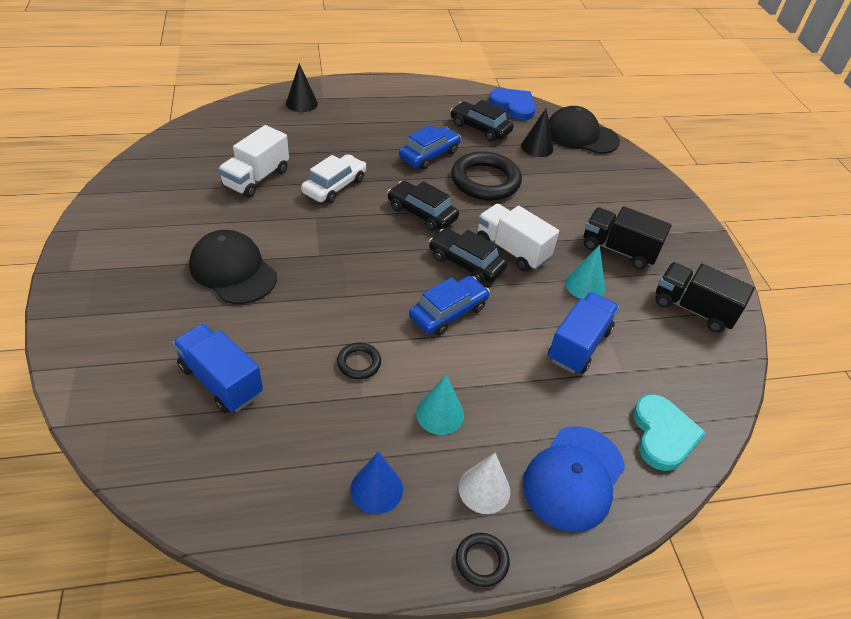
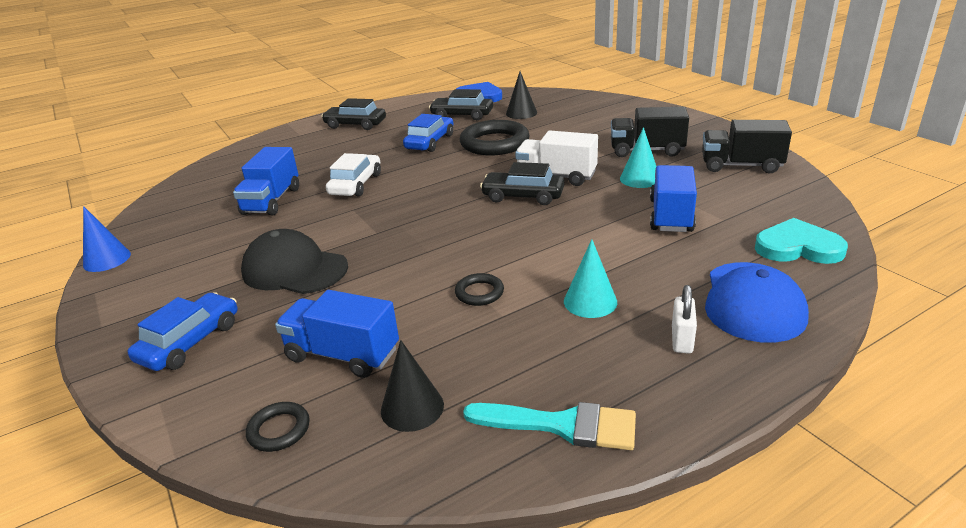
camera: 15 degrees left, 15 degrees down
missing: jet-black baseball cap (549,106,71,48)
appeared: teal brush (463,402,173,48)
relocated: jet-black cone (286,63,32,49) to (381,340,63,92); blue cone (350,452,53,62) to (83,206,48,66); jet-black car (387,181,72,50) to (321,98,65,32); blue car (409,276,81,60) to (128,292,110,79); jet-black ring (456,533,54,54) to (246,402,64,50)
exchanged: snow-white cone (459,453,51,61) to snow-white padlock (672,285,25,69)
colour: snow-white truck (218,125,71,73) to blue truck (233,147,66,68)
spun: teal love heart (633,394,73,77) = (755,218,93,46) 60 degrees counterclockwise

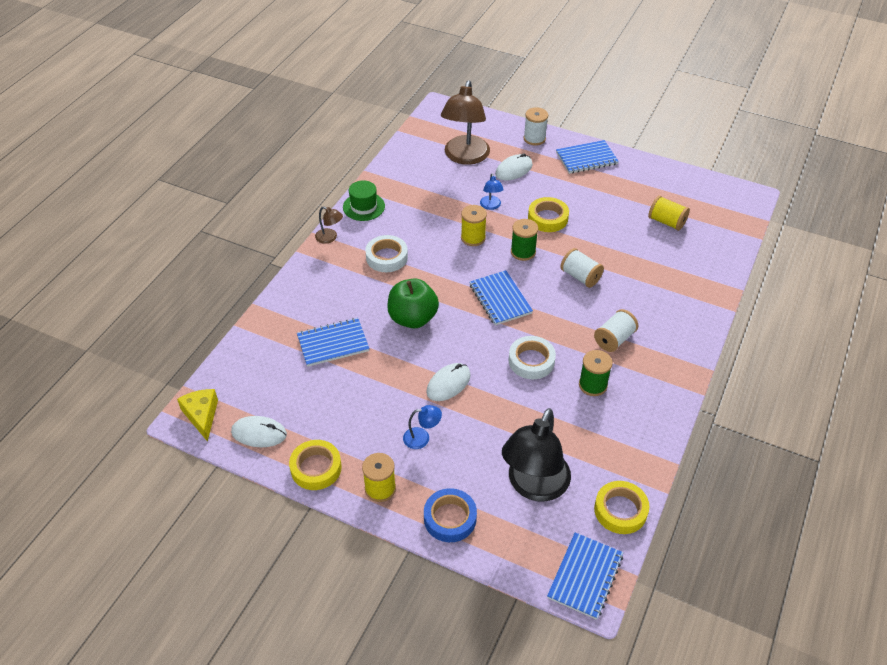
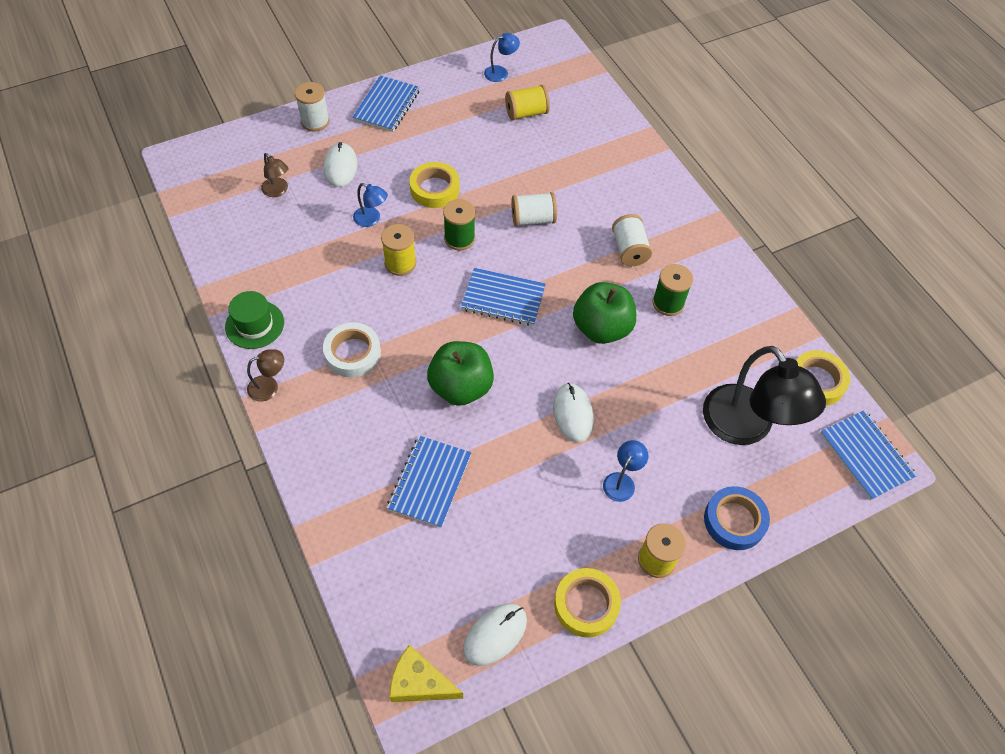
camera: 55 degrees left, 10 degrees up
appeared: blue desk lamp (484,33,36,49)
exchanged: snow-white sticky tape (508,336,48,43) to green apple fruit (573,282,63,62)
size: brown desk lamp (441,81,49,84) = (261,153,28,44) x0.44

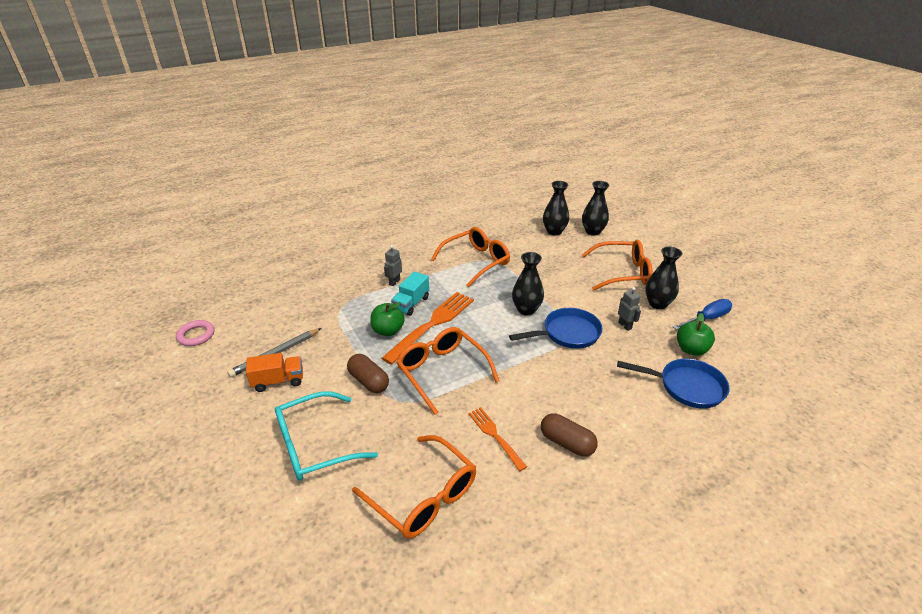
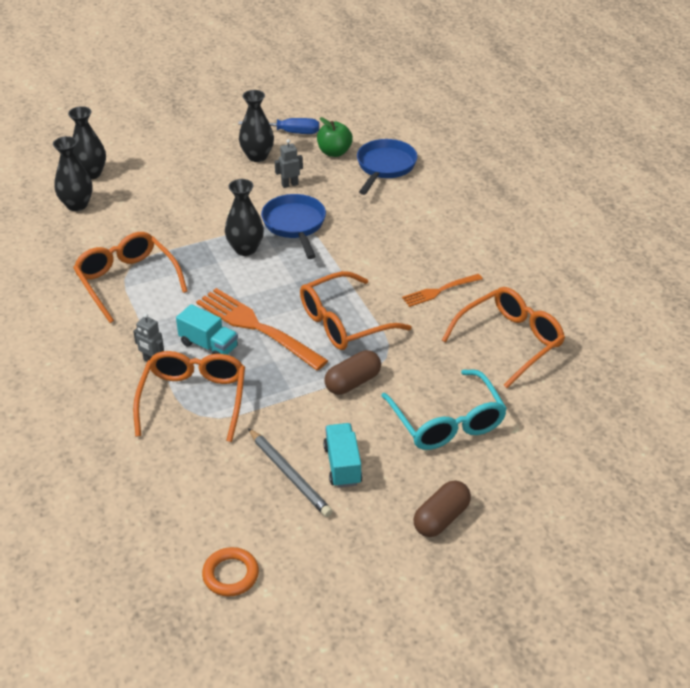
camera: 85 degrees left, 5 degrees up
missing: green apple fruit (370,302,35,34)
relocated: brown pill shape (541,413,57,44) to (413,480,58,57); bright orange spectacles (582,240,71,50) to (133,351,112,91)
colour: rosy ring (176,320,38,26) to bright orange ring (202,547,57,49); bright orange truck (246,353,57,39) to teal truck (323,423,39,65)
spun: blue screwdriver (673,299,59,31) = (238,118,81,16) 120 degrees clockwise

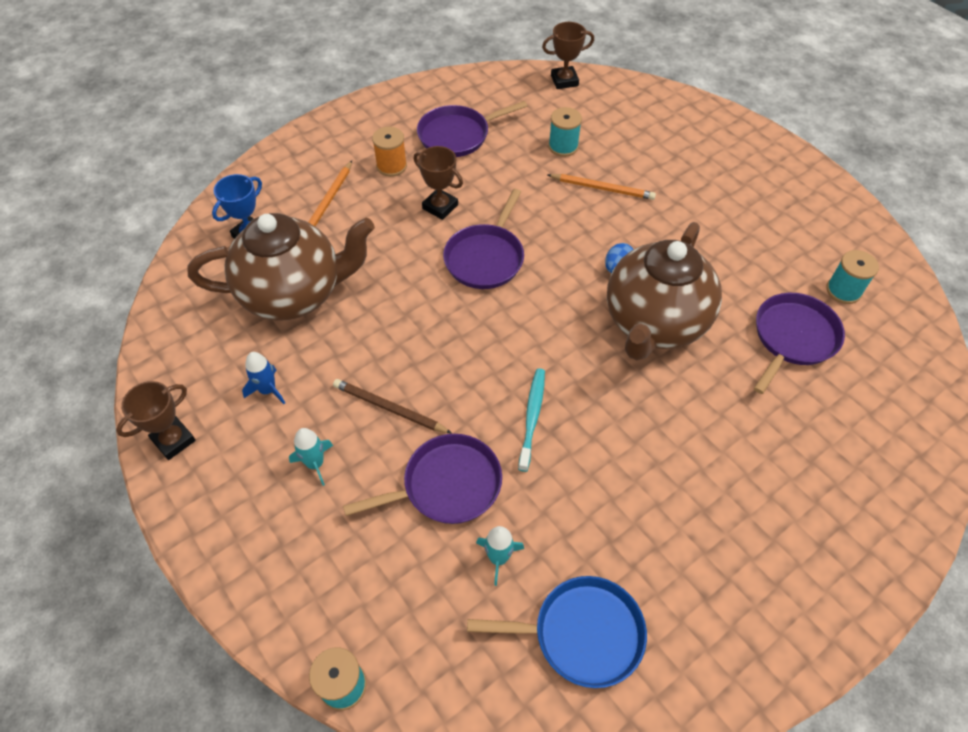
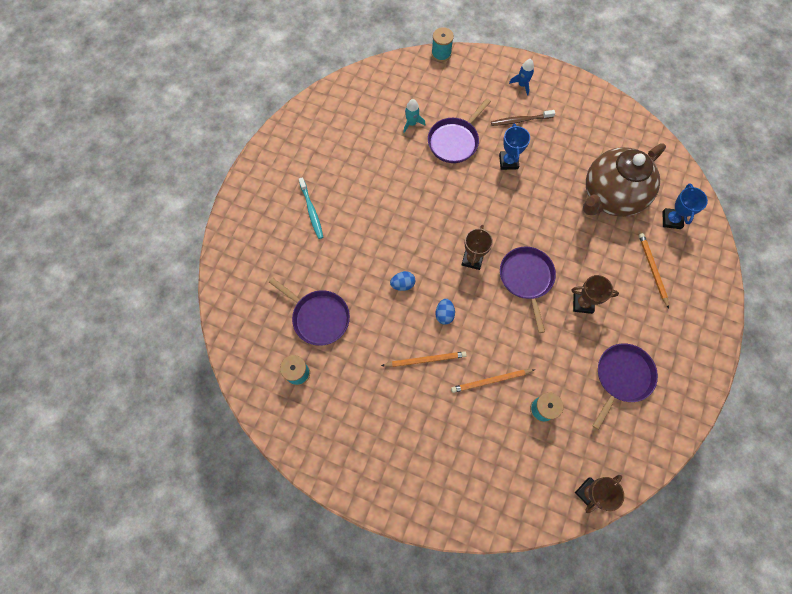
camera: 150 degrees right, 15 degrees up
missing: bright orange bobbin (372,127,35,50); blue skillet (467,576,180,112)
appeared: bright orange pencil (381,351,86,16)
relocated: brown trophy (116,381,80,79) to (462,225,31,45); blue spaceship (242,352,43,52) to (509,59,25,37); teal tooth brush (518,368,27,104) to (299,177,24,62)
exchanged: teal spaceship (289,428,44,58) to brown tooth brush (491,110,64,16); brown pencil (333,379,119,55) to blue trophy (499,124,31,46); brown tea pot (607,222,115,138) to blue toy egg (390,271,25,20)
spun: violet skillet (754,293,91,101) = (269,277,81,69) 60 degrees counterclockwise

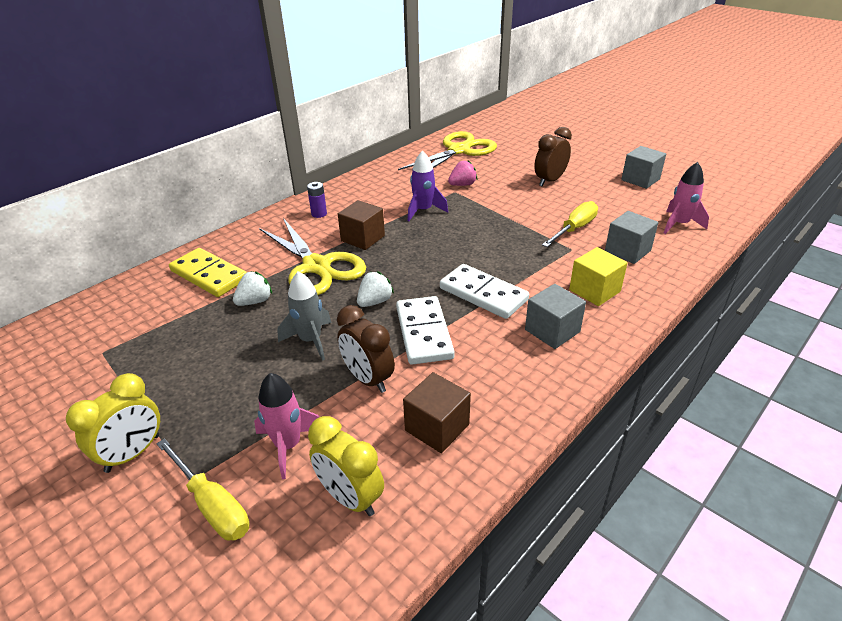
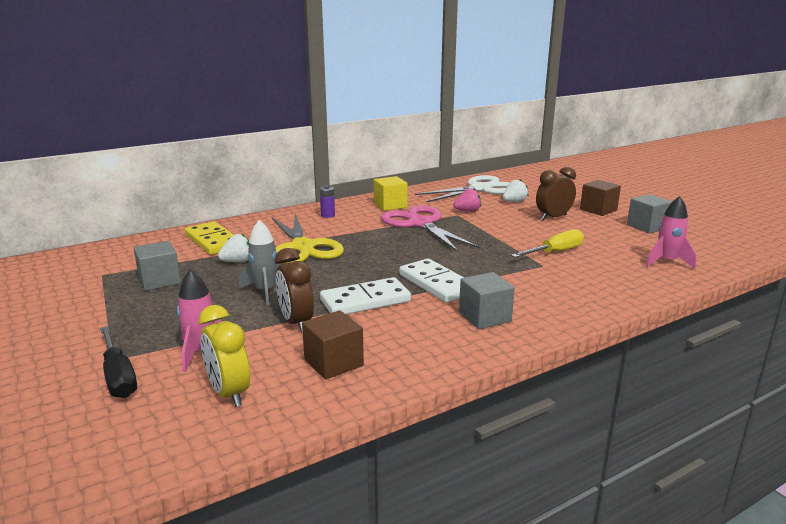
camera: 15 degrees right, 15 degrees down
missing: bright yellow alarm clock (66,373,94,100)
relocated: brown cube (338,200,47,50) to (580,180,41,36); snow-white toy strawberry (357,271,37,36) to (503,179,26,23); bright yellow cube (569,247,59,59) to (374,176,34,35); gray cube (605,211,53,53) to (134,241,47,50)
exchanged: violet spaceship (408,151,40,70) to rosy scissors (381,205,99,47)
colour: bright yellow screwdriver (156,438,94,103) to jet-black screwdriver (100,326,37,72); bright yellow scissors (398,131,99,39) to snow-white scissors (415,175,94,28)
spun: snow-white domino (396,296,59,69) = (320,277,91,37) 60 degrees clockwise

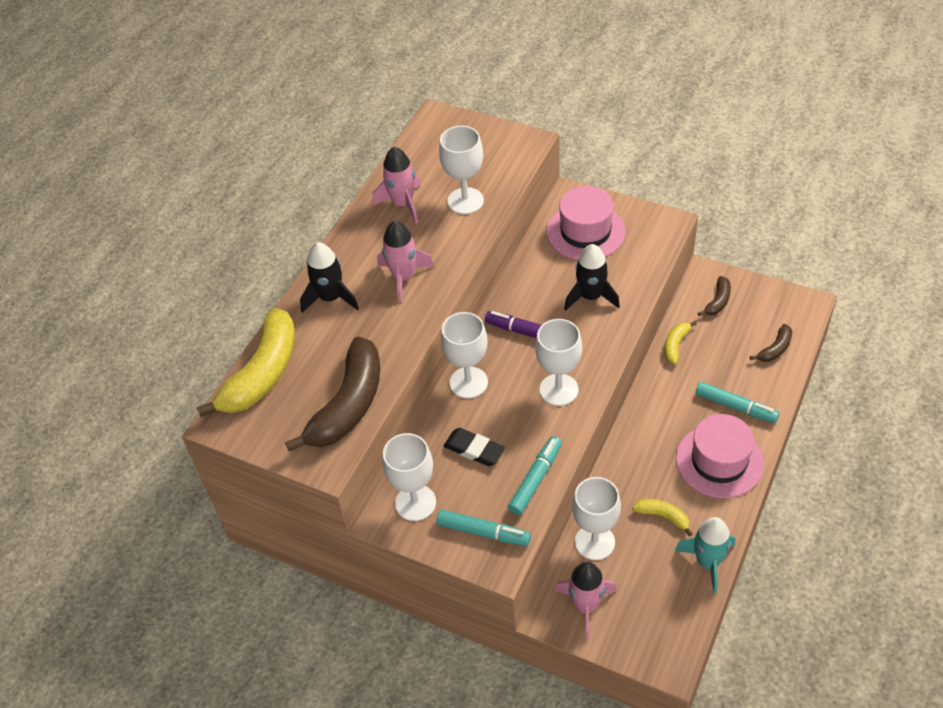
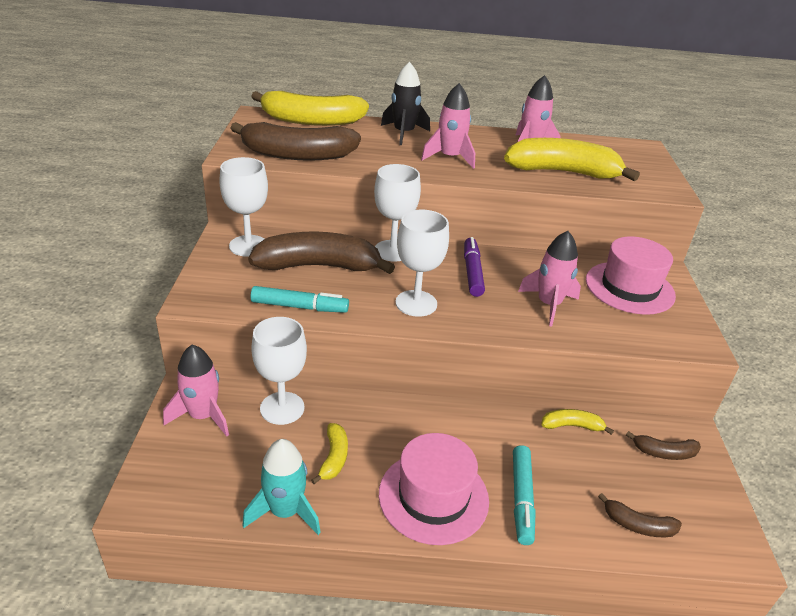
camera: 60 degrees right, 15 degrees down
missing: teal felt pen (436,510,95,36)
exchanged: snow-white goblet (439,126,45,88) to bright yellow banana (504,138,136,43); jet-black eraser (443,428,62,38) to brown banana (248,232,147,42)
colour: jet-black spaceship (564,244,56,67) to rosy spaceship (518,231,63,95)

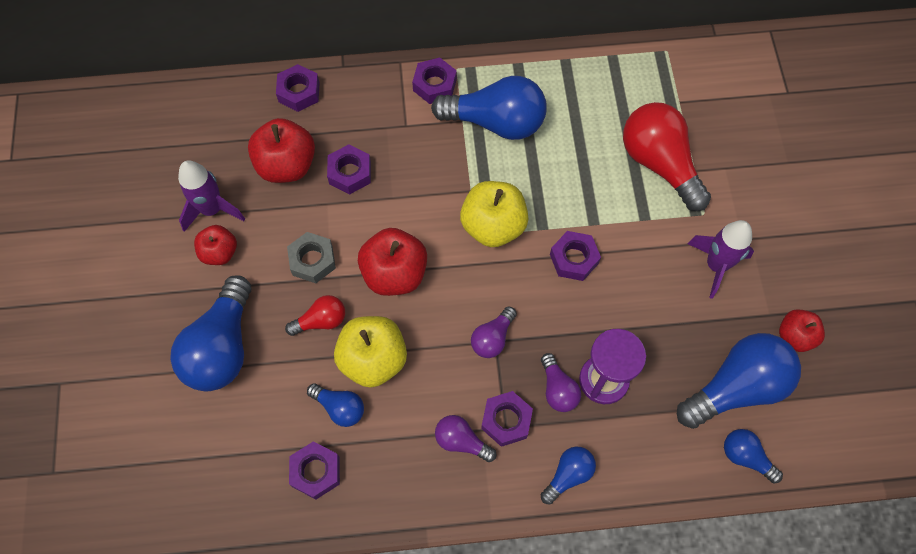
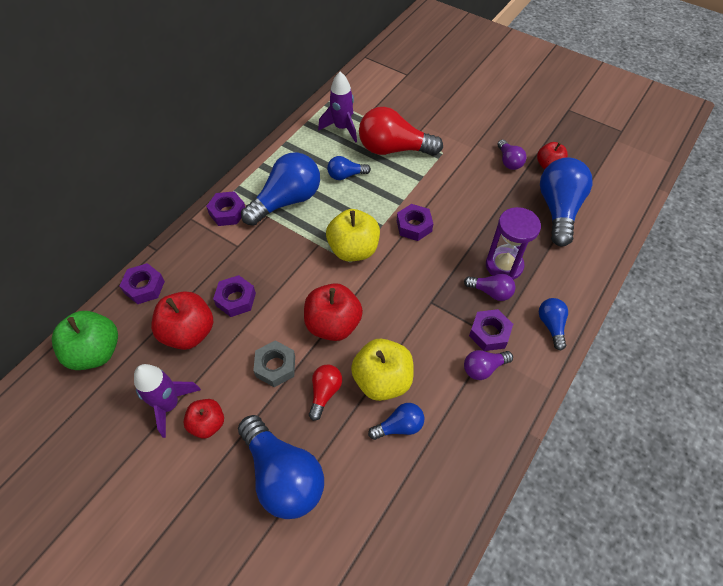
camera: 50 degrees left, 10 degrees down
missing: violet nut (289,441,51,59)
appeared: green apple fruit (52,311,66,59)
relocated: violet light bulb (471,306,46,52) to (498,139,29,31); violet spaceship (687,220,67,79) to (318,72,39,71); blue light bulb (724,429,59,55) to (327,156,44,24)

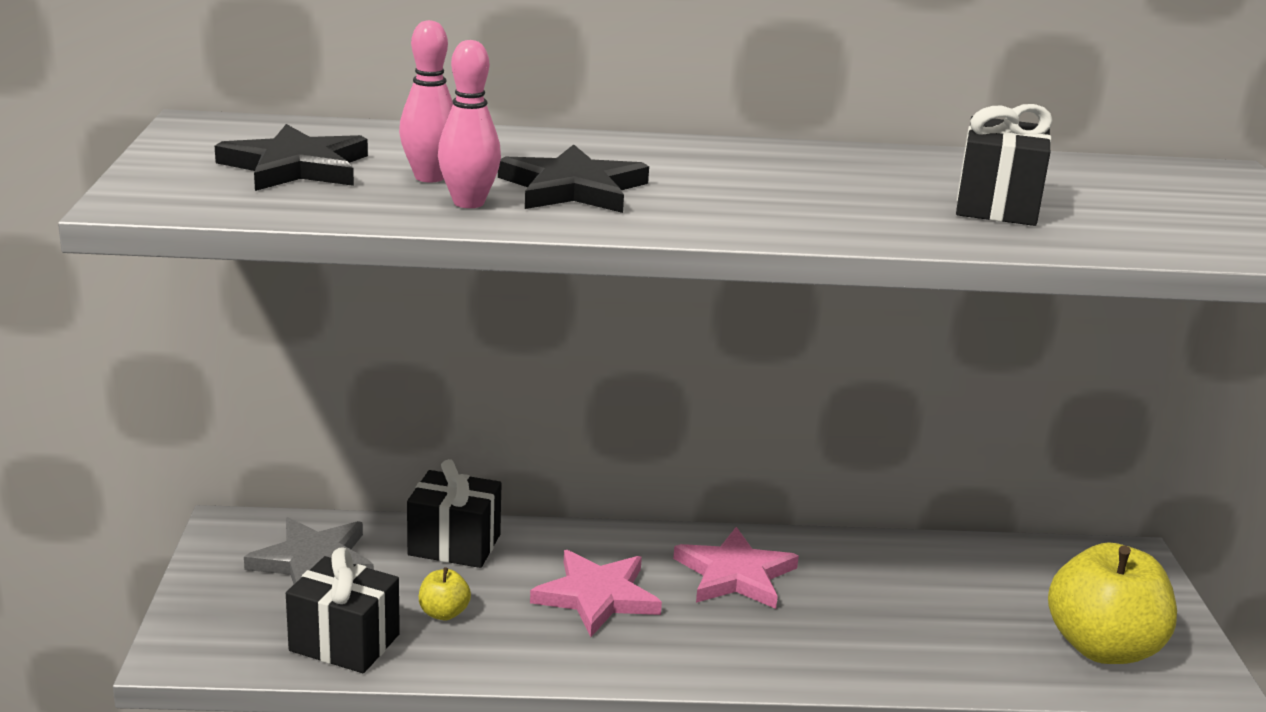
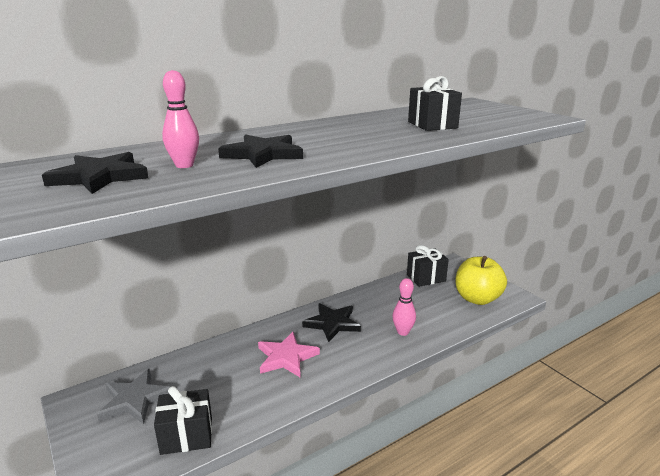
camera: 30 degrees left, 0 degrees up
missing: bright yellow apple fruit (419,567,52,53)
relocated: jet-black present (407,459,95,109) to (407,245,42,42); rosy tenpin (438,40,63,168) to (392,278,24,58)
colour: rosy five-pointed star (673,527,126,82) to jet-black five-pointed star (302,303,59,39)

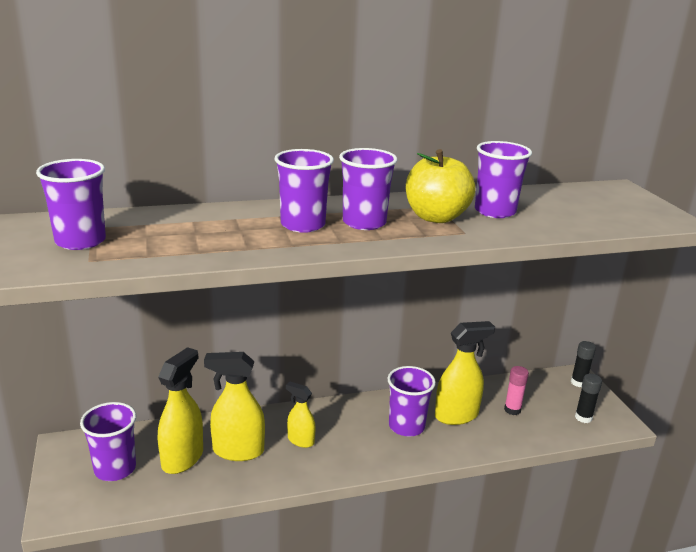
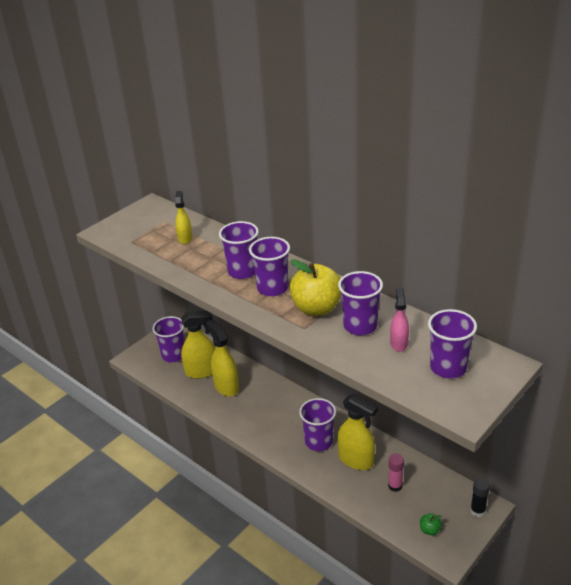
camera: 60 degrees right, 10 degrees up
appeared: rosy sprayer (390,288,19,64)
relocated: violet tumbler (36,159,70,91) to (428,309,49,70); bright yellow sprayer (286,382,30,66) to (175,191,17,53)
exchanged: jet-black glue (575,374,27,49) to green apple fruit (420,513,22,22)

